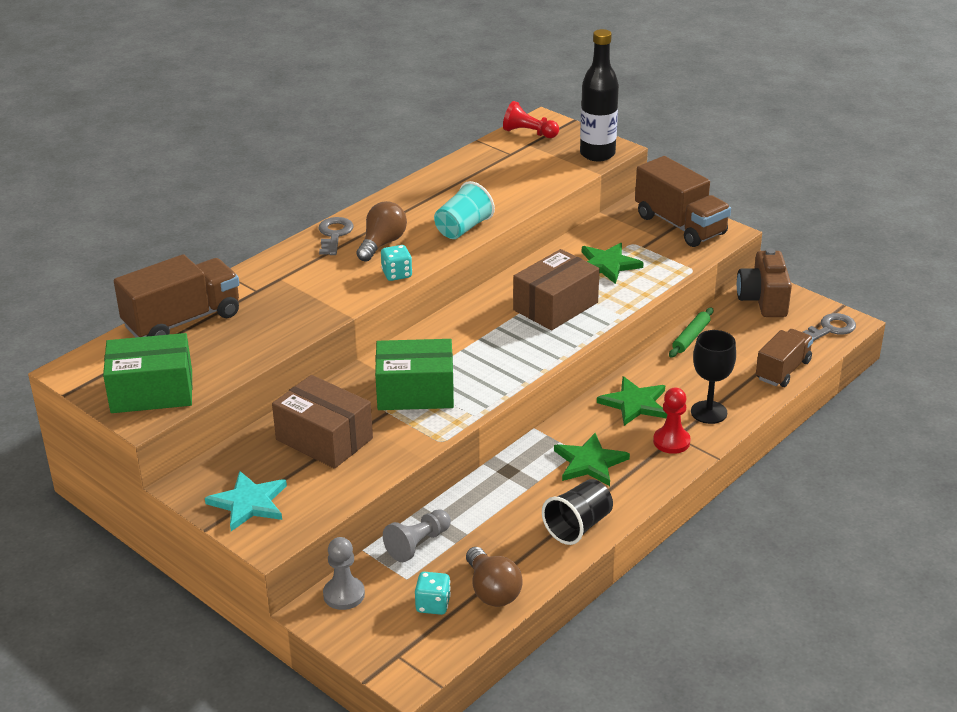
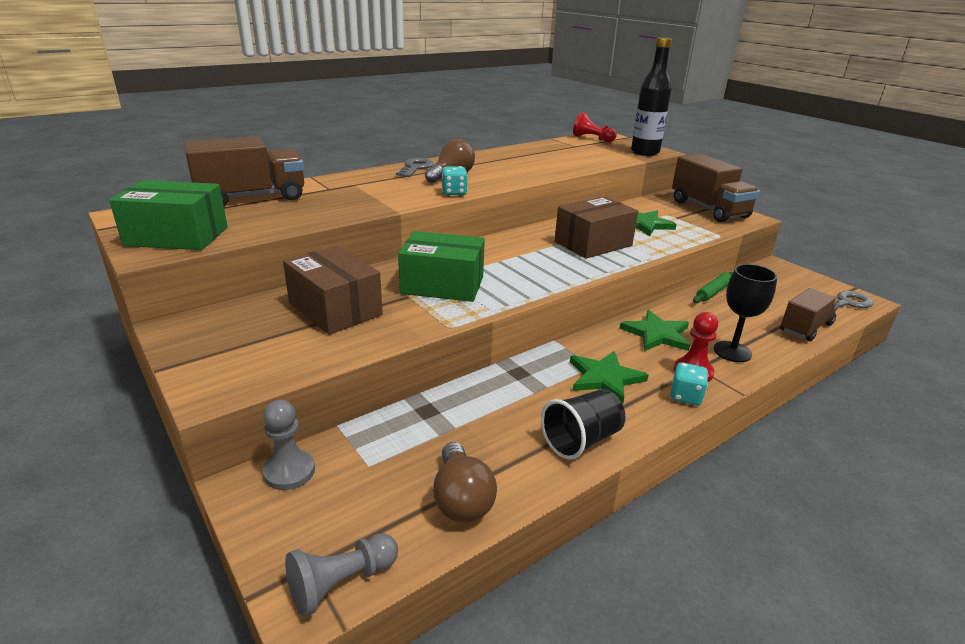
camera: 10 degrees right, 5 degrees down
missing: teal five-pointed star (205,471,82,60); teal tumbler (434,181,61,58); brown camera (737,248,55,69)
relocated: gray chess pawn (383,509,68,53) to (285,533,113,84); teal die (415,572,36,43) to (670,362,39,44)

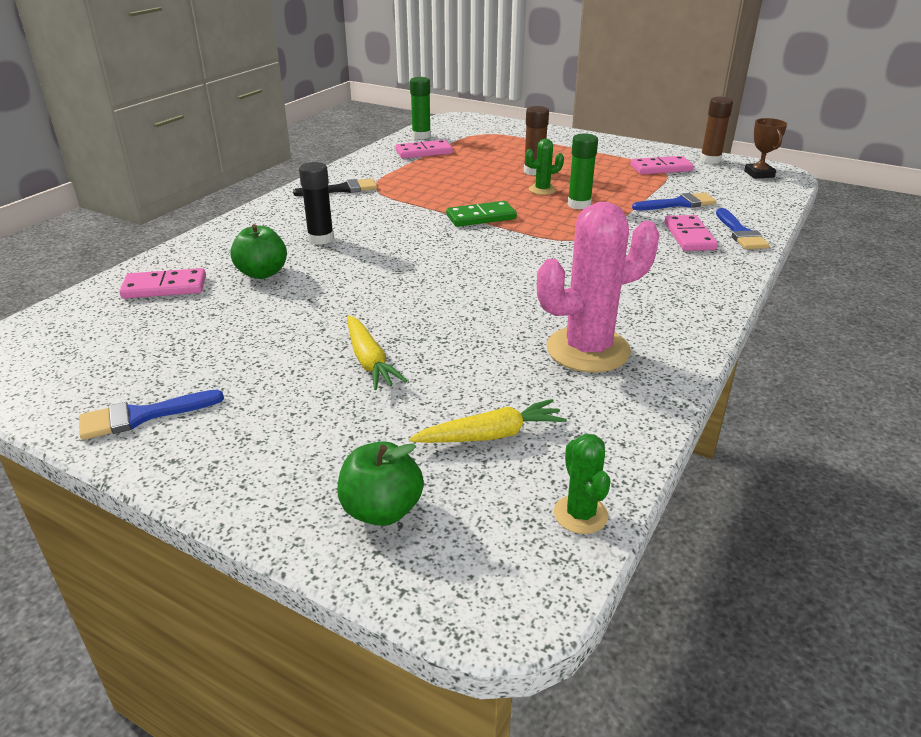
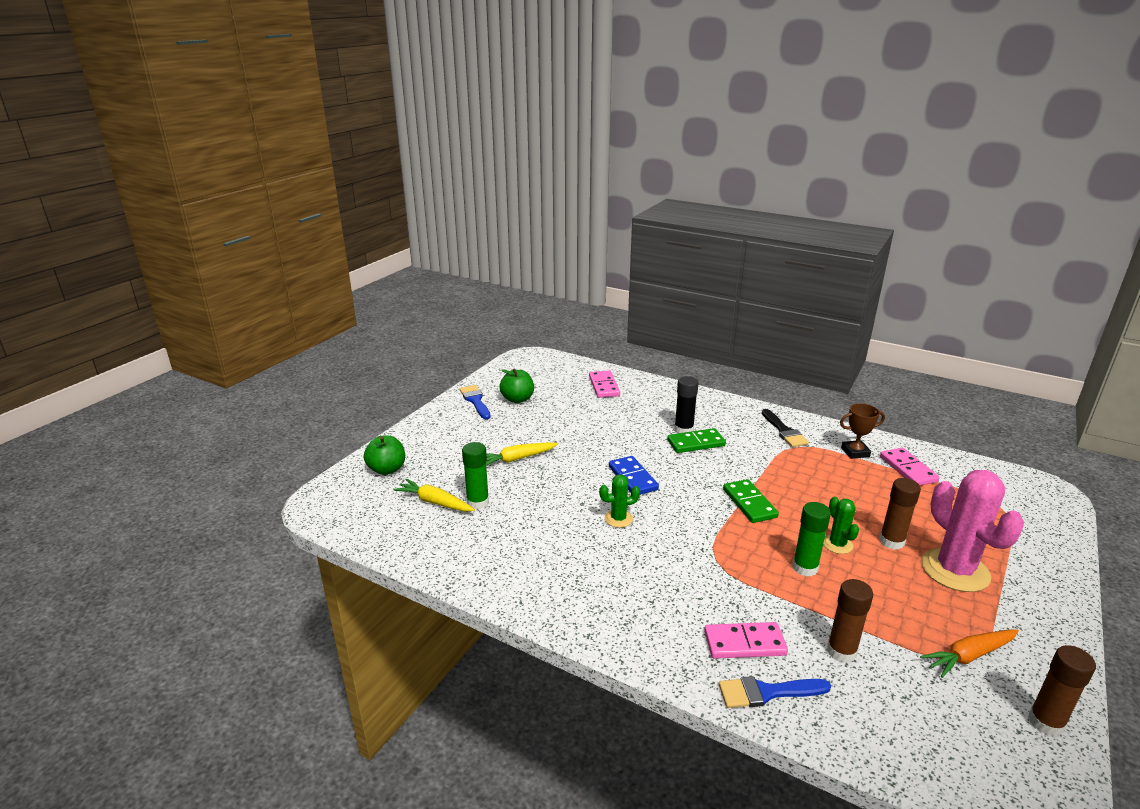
camera: 90 degrees right, 5 degrees down
appeared: blue domino (609,456,50,39); green domino (667,428,59,25)
relocated: green apple fruit (230,224,57,55) to (499,369,35,34); green glue (410,77,21,62) to (462,442,27,67); rosy prickly plant (537,202,123,170) to (921,470,103,122); green prickly plant (554,434,56,100) to (599,474,41,54); brown trophy (744,118,43,61) to (840,403,45,56)
exchanged: rosy domino (630,156,64,18) to bright orange carrot (920,629,99,49); blue brush (632,193,85,17) to brown glue (827,579,46,84)
spun: bright yellow carrot (409,399,158,44) = (393,479,82,33) 135 degrees clockwise

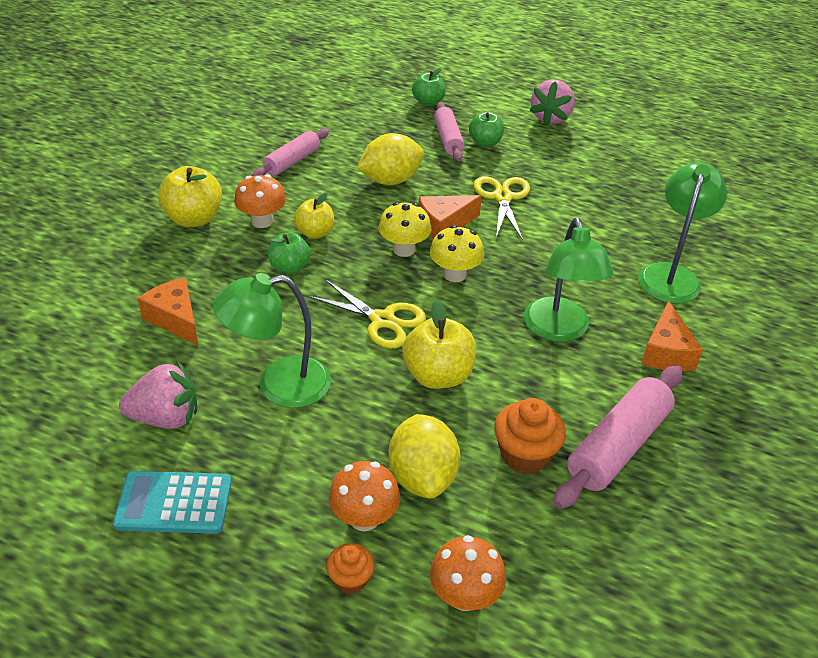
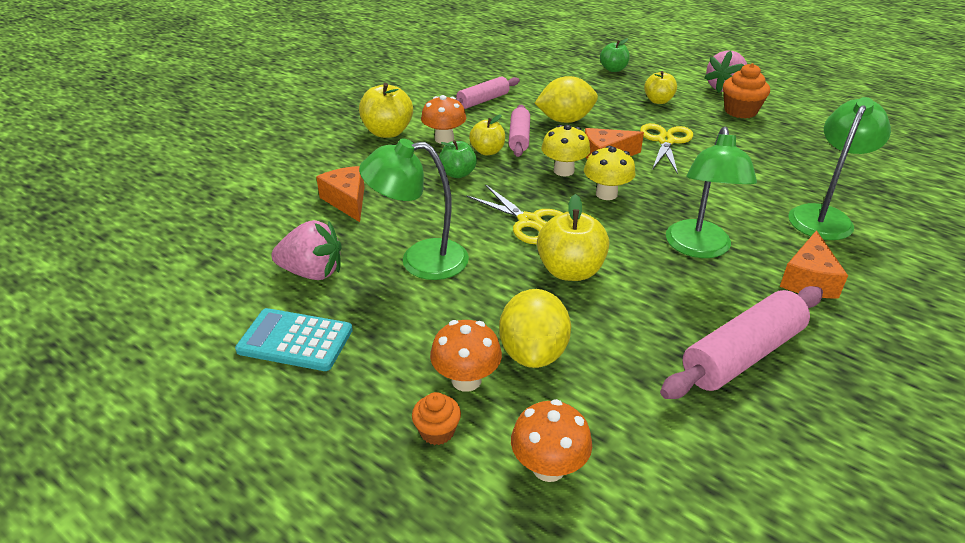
camera: 15 degrees right, 5 degrees down
relocated: rosy pastry roller (434,102,31,59) to (509,105,21,52); bright orange cupcake (494,398,72,76) to (723,63,47,56)
colour: green apple fruit (469,112,35,35) to bright yellow apple fruit (644,71,33,33)

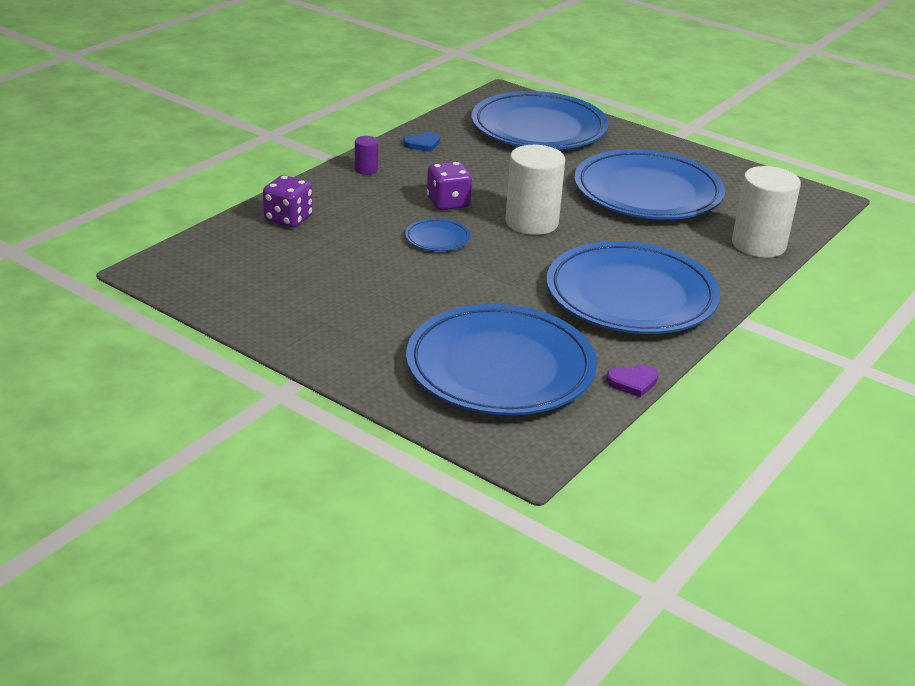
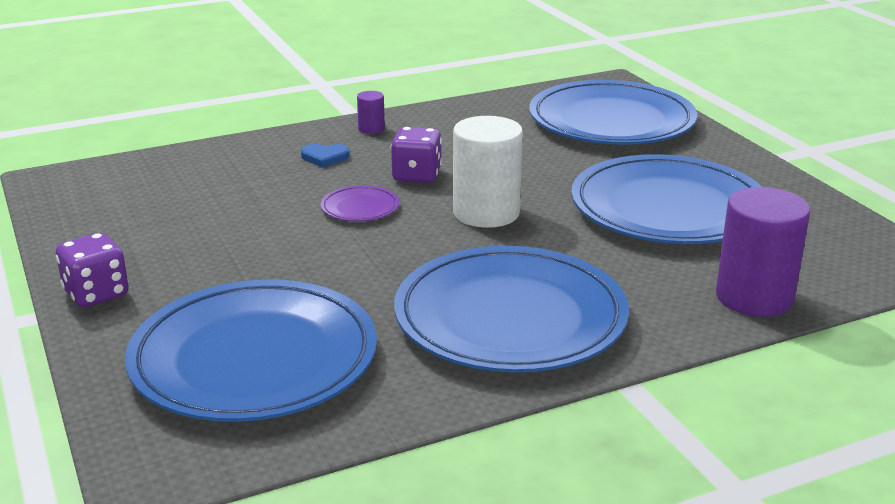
camera: 30 degrees right, 5 degrees down
missing: violet love heart (606,365,52,32)
relocated: violet die (263,175,50,53) to (56,233,73,75); blue love heart (403,132,37,20) to (301,144,49,24)
colour: blue flat dish (405,218,66,33) to violet flat dish (321,185,78,37); snow-white solid cylinder (732,166,69,92) to violet solid cylinder (716,187,94,130)

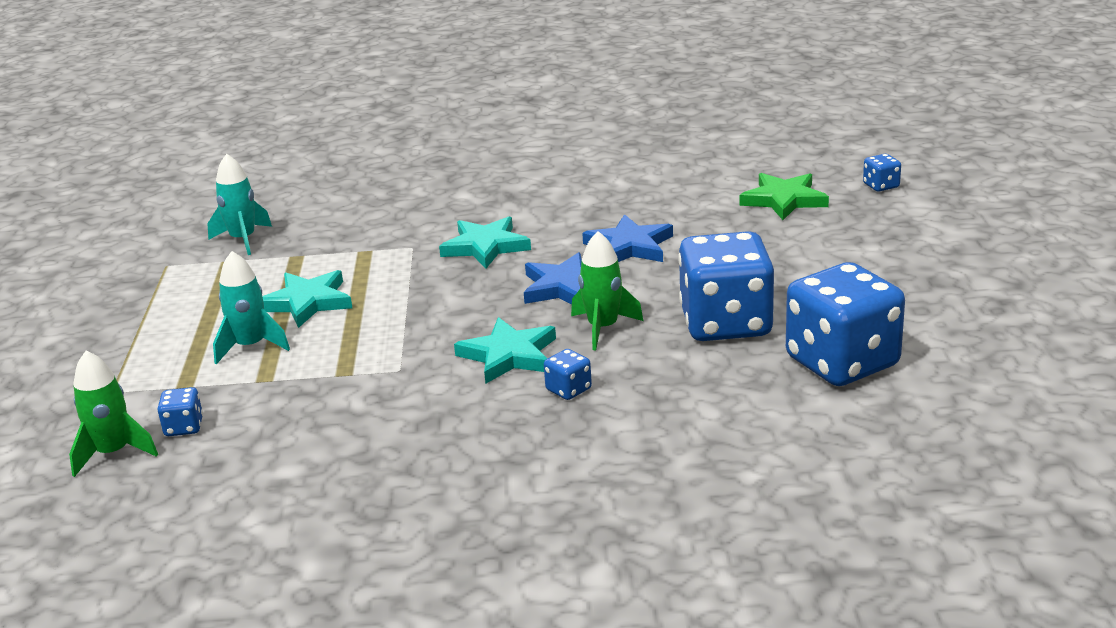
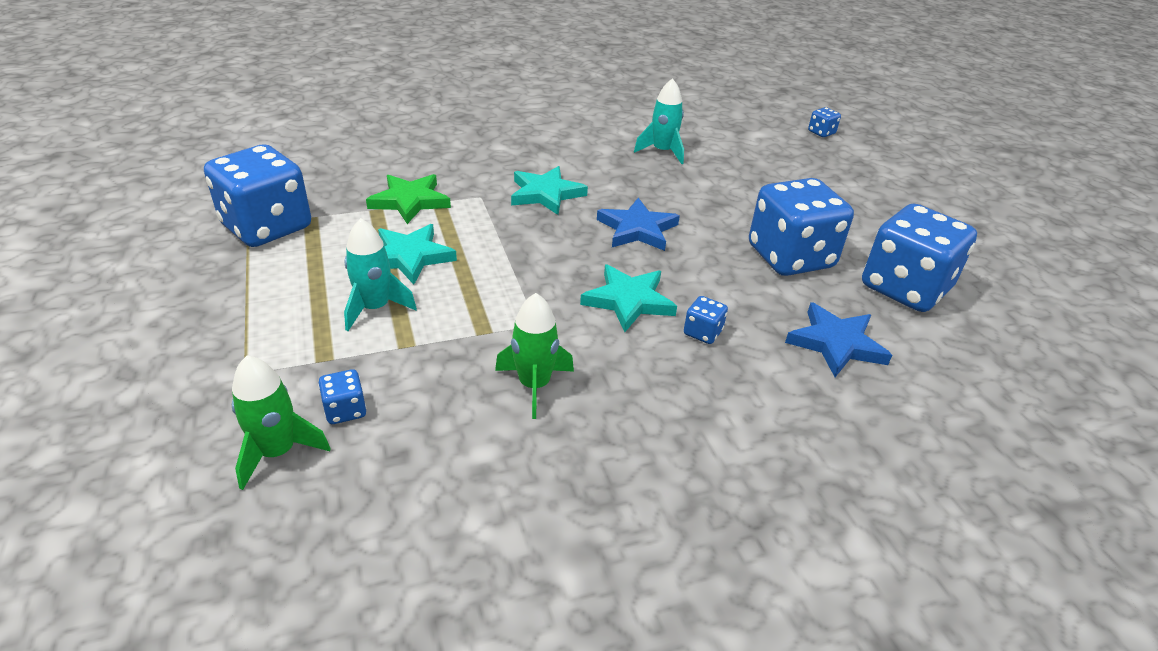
camera: 20 degrees left, 10 degrees up
appeared: blue die (204,145,107,102)
relocated: teal spaceship (207,154,65,101) to (634,78,50,86); green spaceship (571,231,72,119) to (495,293,79,126); blue five-pointed star (582,214,91,48) to (785,302,107,75); green five-pointed star (740,173,89,47) to (366,174,85,50)

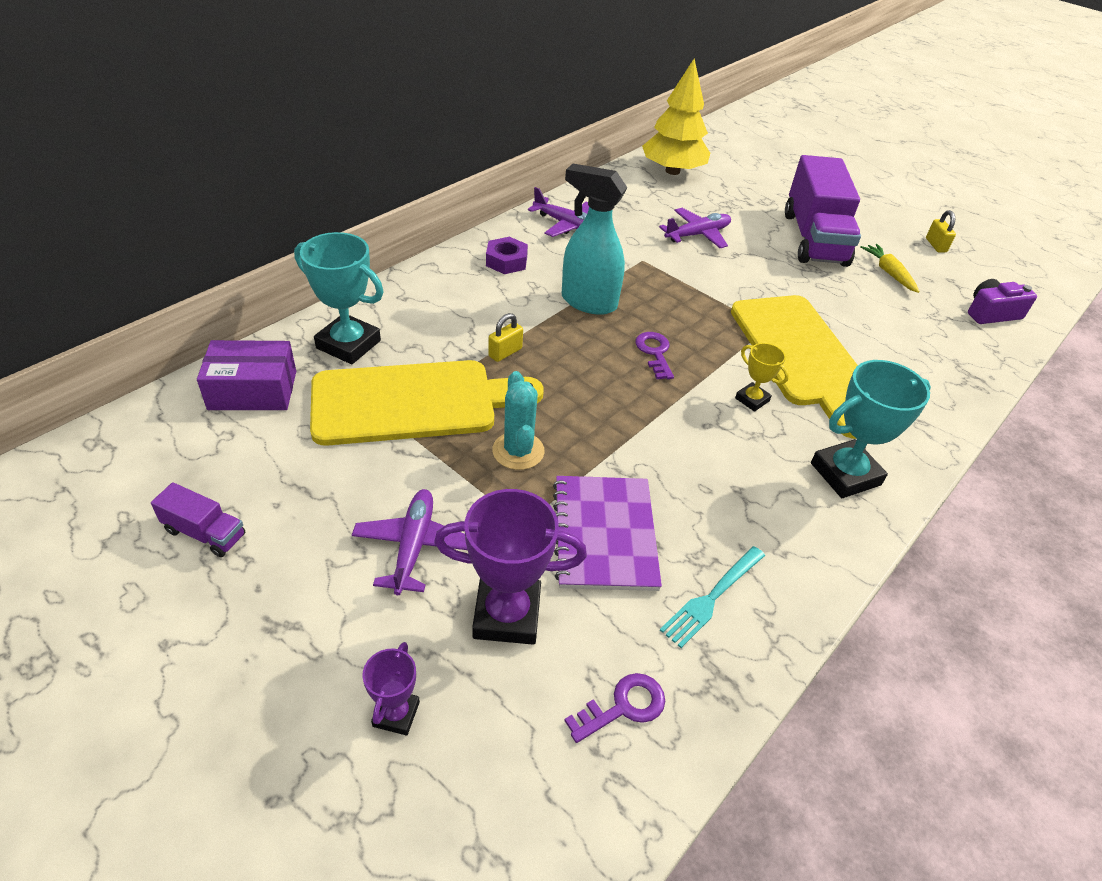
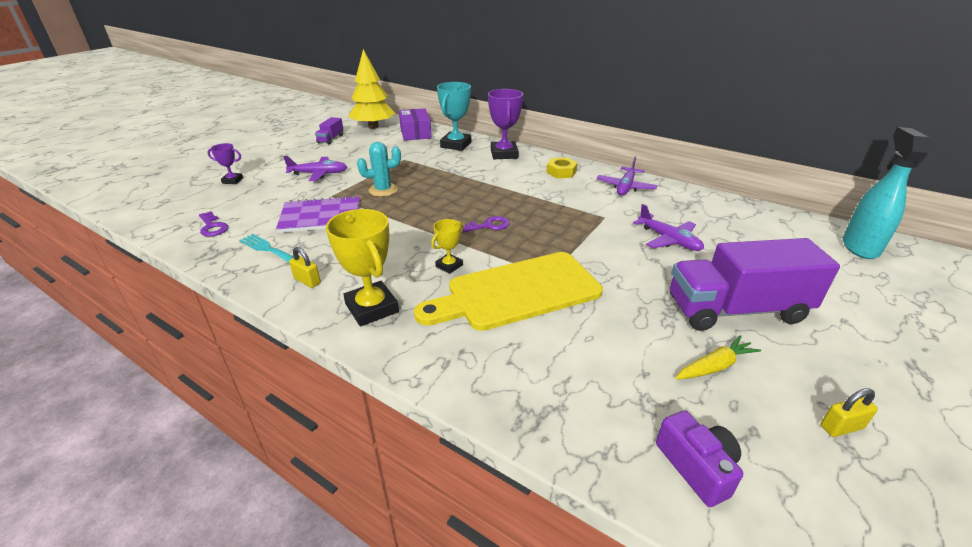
camera: 85 degrees right, 10 degrees down
missing: bright yellow chopping board (310,360,234,86)
relocated: violet trophy (434,489,153,156) to (488,89,35,70); bright yellow padlock (488,313,35,49) to (289,247,32,41); teal sprayer (562,163,65,152) to (843,127,88,132); bright yellow fir tree (642,59,68,116) to (349,49,46,80)
colour: violet nut (486,237,42,37) to bright yellow nut (546,158,32,20); teal trophy (811,360,120,138) to bright yellow trophy (326,209,73,117)

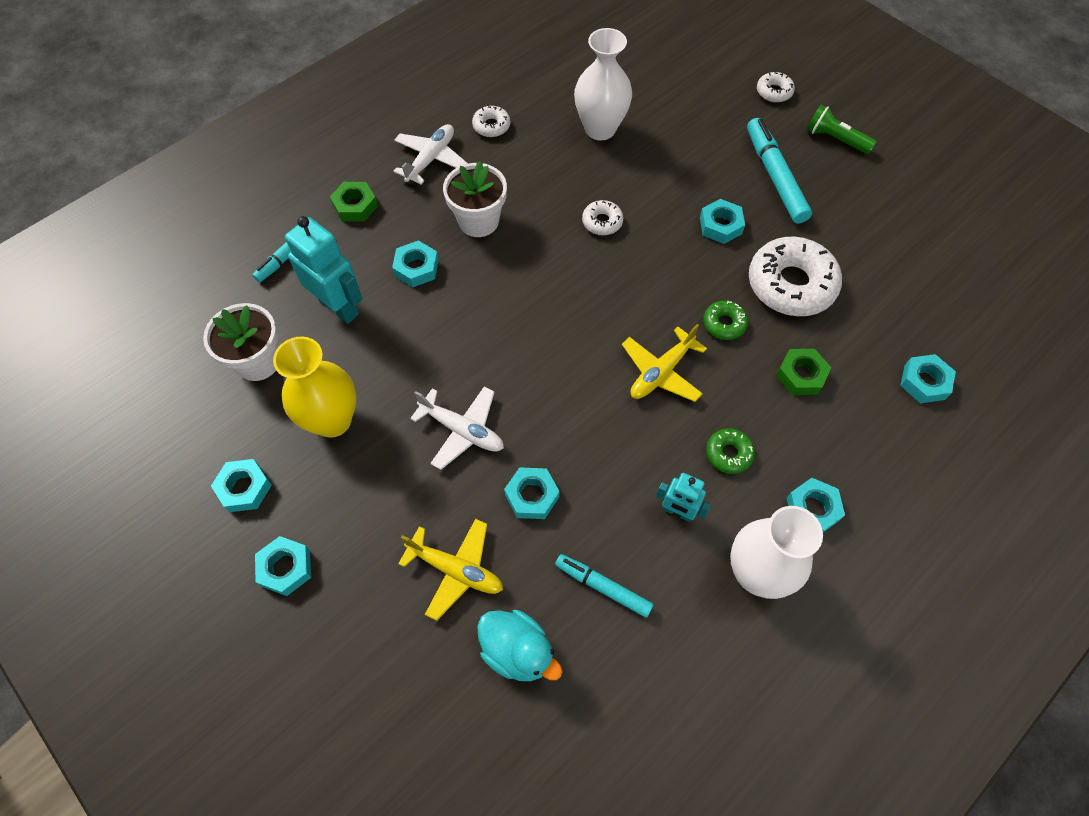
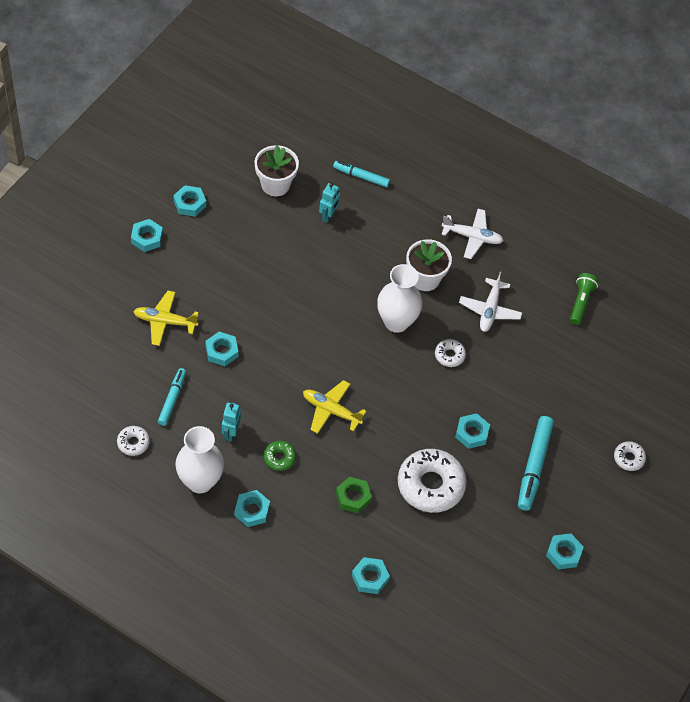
camera: 70 degrees right, 5 degrees down
missing: bright yellow tall vase (273,337,83,101); green nut (330,182,48,40); teal toy duck (477,610,86,71); green glazed donut (703,301,45,39)
relocated: teal nut (392,240,47,47) to (546,533,38,36); snow-white toy plane (410,386,94,84) to (459,272,63,60); snow-white glazed donut (472,106,38,31) to (117,426,33,30); snow-white tall vase (574,28,58,112) to (377,264,46,69); green pocket torch (806,104,71,50) to (570,273,29,52)
spun: bright yellow toy plane (398,519,105,102) = (133,291,66,55) 90 degrees clockwise; teal felt pen (747,118,65,106) = (518,416,36,95) 135 degrees clockwise
size: teal robot (285,216,78,108) = (319,183,21,40) x0.57

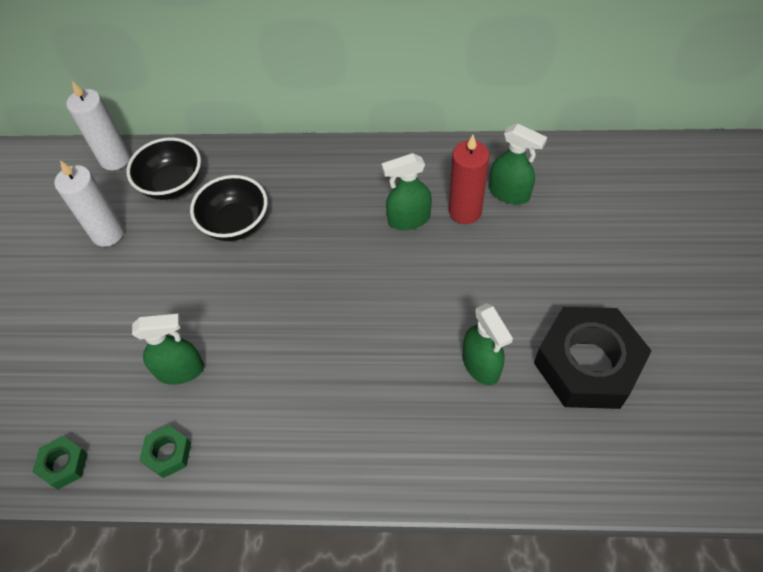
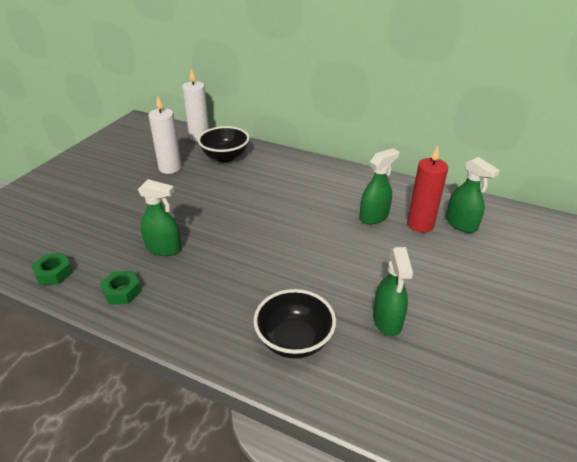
camera: 20 degrees right, 20 degrees down
missing: jet-black nut (534,307,118,102)
relocated: jet-black deep dish (190,175,78,66) to (254,289,82,70)
spun: green sprayer (382,153,50,77) = (359,148,40,76) 135 degrees clockwise

